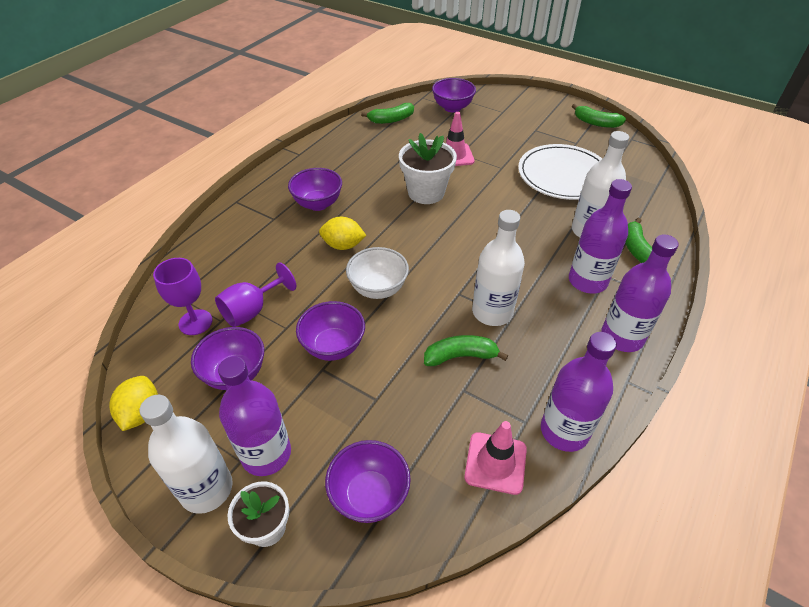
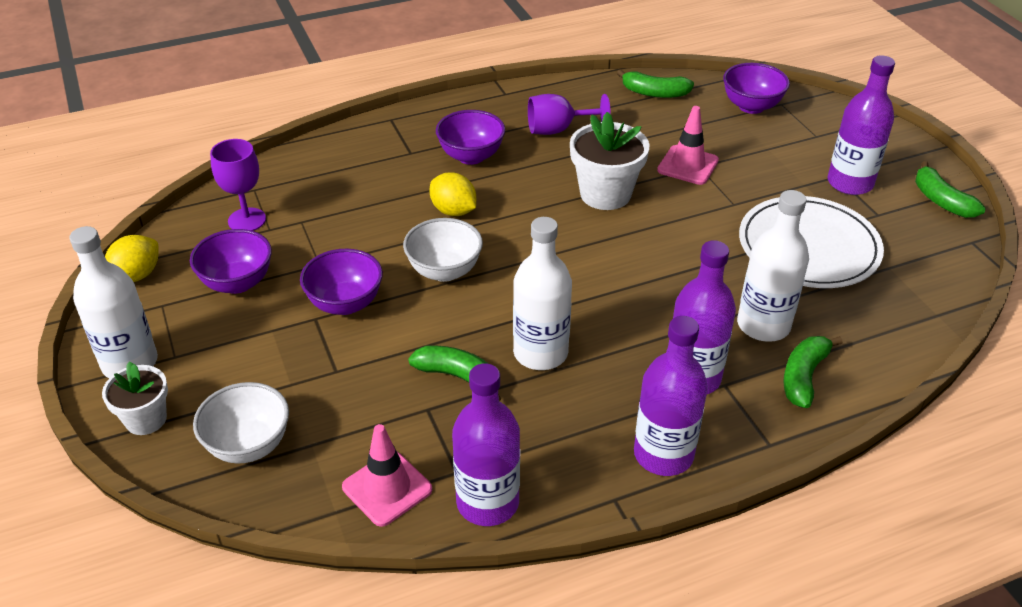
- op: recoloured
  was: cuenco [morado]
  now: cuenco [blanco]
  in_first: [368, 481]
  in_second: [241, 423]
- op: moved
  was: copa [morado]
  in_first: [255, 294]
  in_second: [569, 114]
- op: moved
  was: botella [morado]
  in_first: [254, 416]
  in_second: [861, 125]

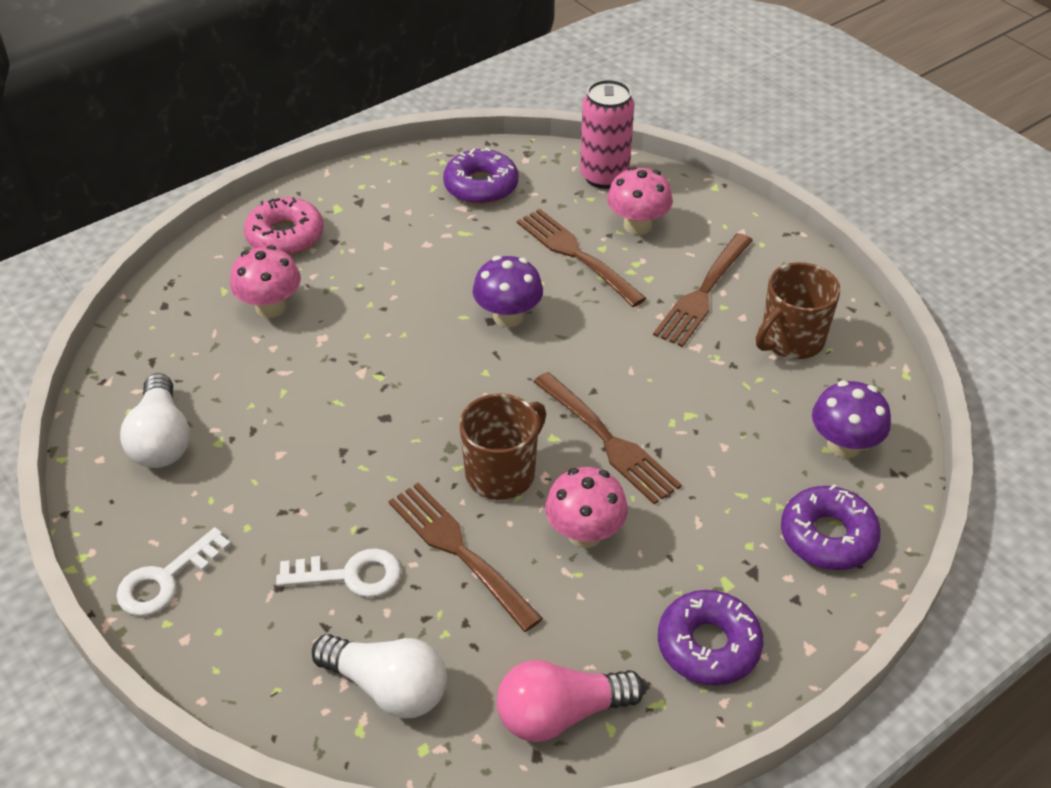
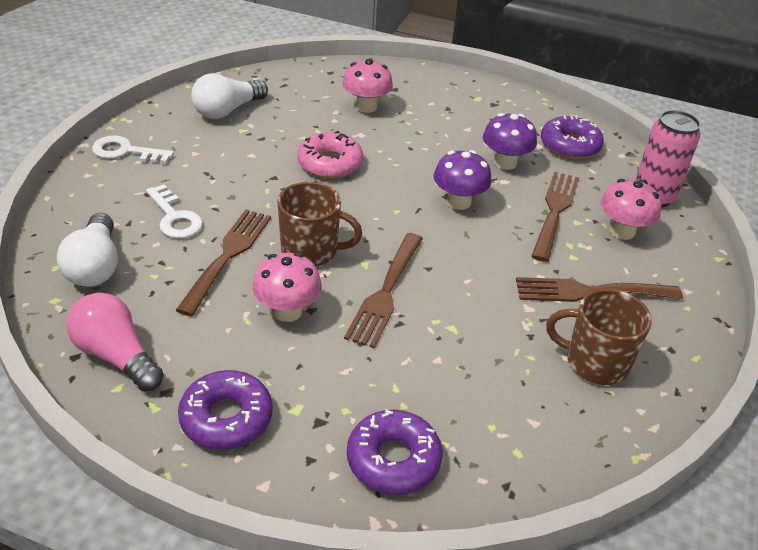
- op: moved
  was: rosquilla [rosa]
  in_first: [283, 226]
  in_second: [330, 154]
- op: moved
  was: seta [morado]
  in_first: [851, 419]
  in_second: [510, 141]

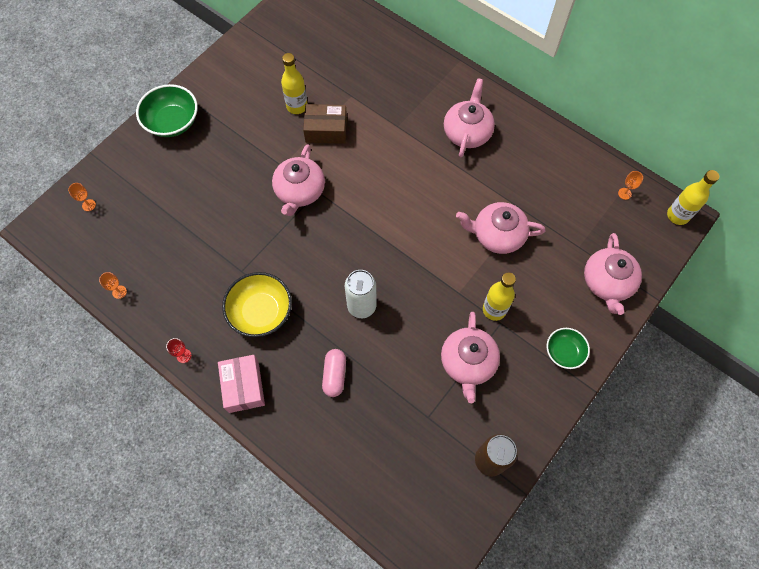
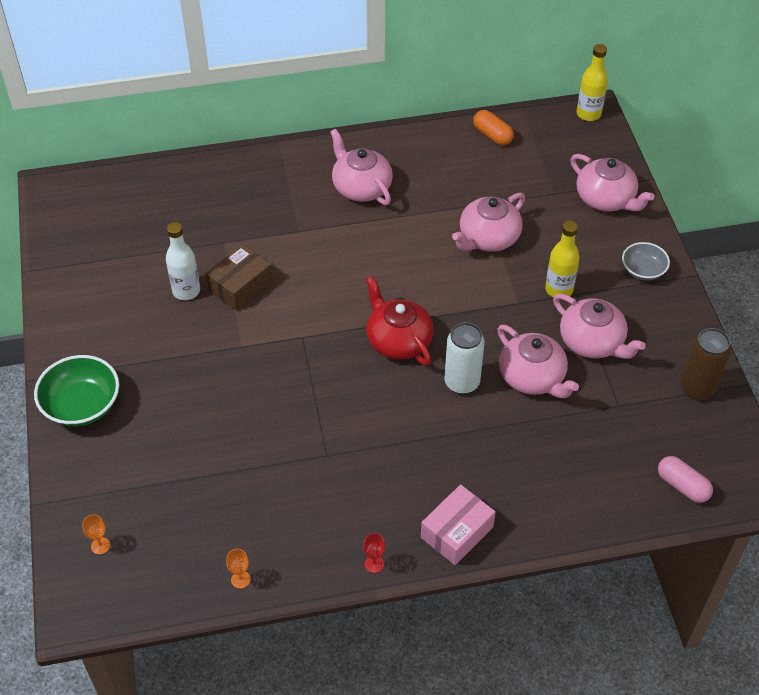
- op: recoloured
  was: botella [amarillo]
  now: botella [blanco]
  in_first: [294, 83]
  in_second: [183, 261]
- op: added
  now: tetera [rojo]
  in_second: [400, 321]
- op: turned
  was: caja [rosa]
  in_first: [241, 384]
  in_second: [458, 525]
  clockwise: -75
- op: added
  now: cápsula [naranja]
  in_second: [493, 127]
- op: moved
  was: tetera [rosa]
  in_first: [298, 180]
  in_second: [538, 362]
- op: recoloured
  was: cuenco [verde]
  now: cuenco [gris]
  in_first: [568, 348]
  in_second: [646, 261]
- op: moved
  was: cápsula [rosa]
  in_first: [334, 373]
  in_second: [685, 479]
- op: removed
  was: cuenco [amarillo]
  in_first: [257, 304]
- op: removed
  was: copa [naranja]
  in_first: [630, 185]

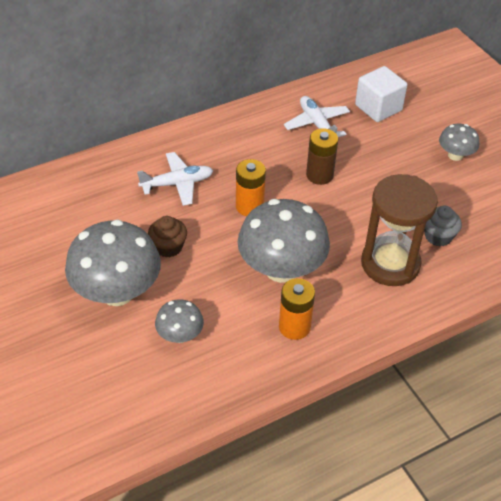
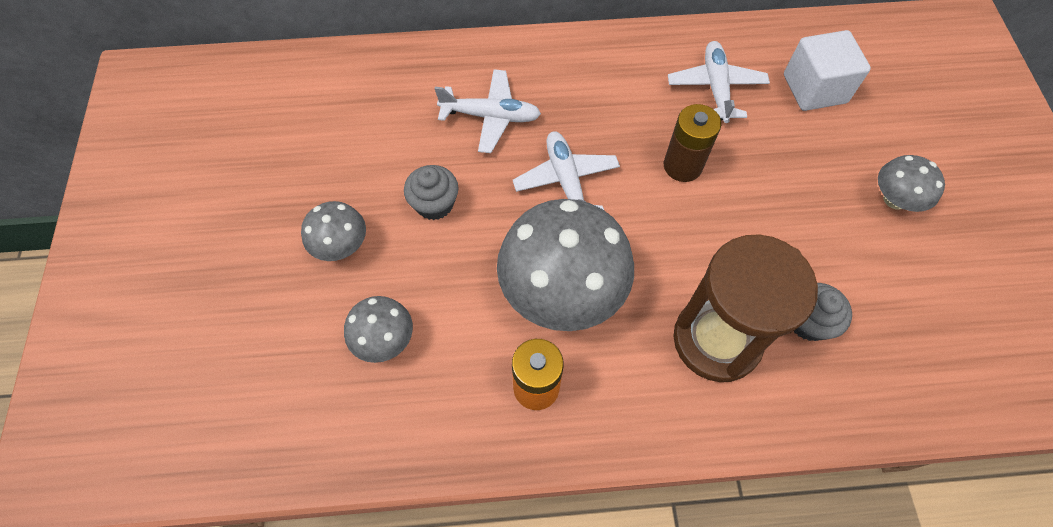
- op: resized
  was: seta [gris]
  in_first: [113, 262]
  in_second: [333, 231]
  ratio: 0.5
- op: recoloured
  was: magdalena [marrón]
  now: magdalena [gris]
  in_first: [167, 236]
  in_second: [431, 192]
- op: replaced
  was: pila [naranja]
  now: avión [blanco]
  in_first: [251, 187]
  in_second: [566, 170]

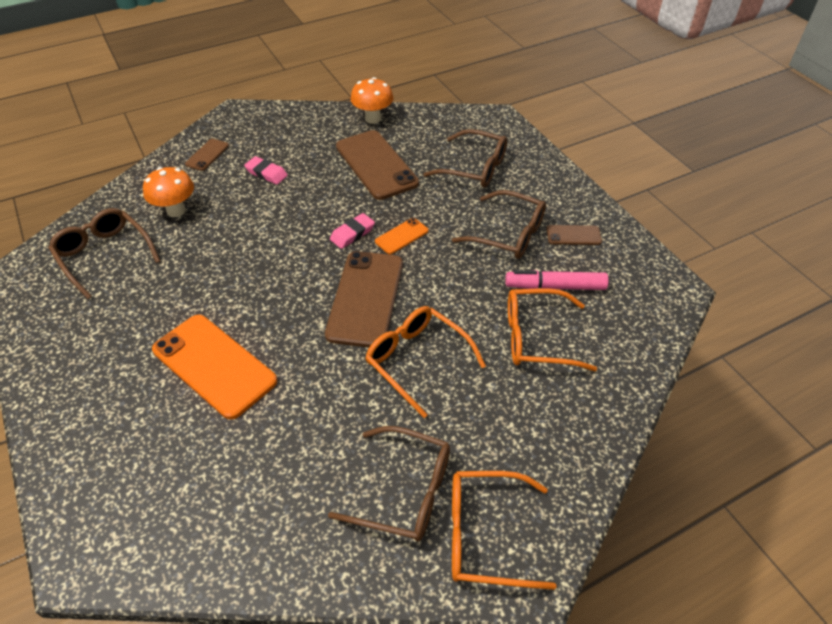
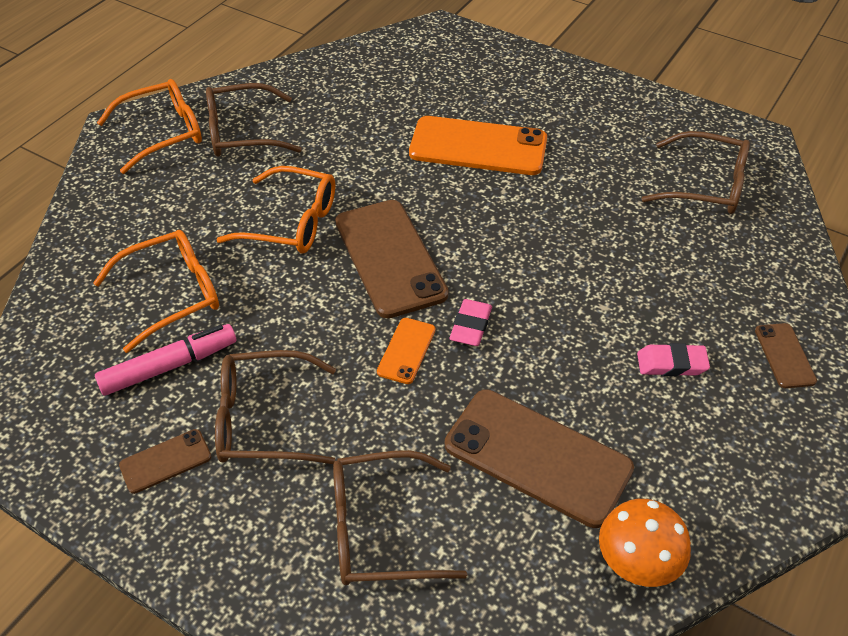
- op: removed
  was: seta [naranja]
  in_first: [168, 192]

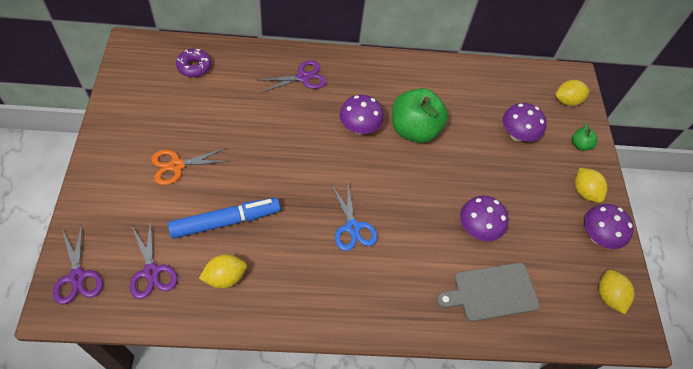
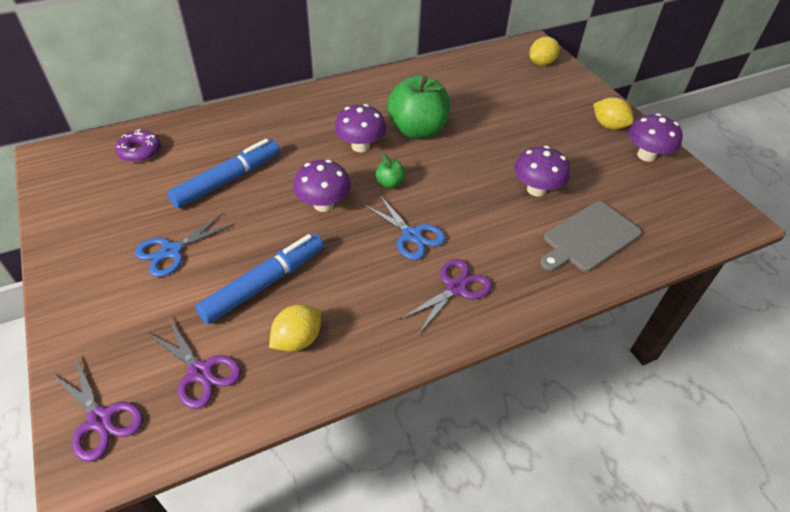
- op: recoloured
  was: tijeras [naranja]
  now: tijeras [azul]
  in_first: [190, 166]
  in_second: [185, 245]
- op: added
  now: rotulador [azul]
  in_second: [223, 173]
- op: moved
  was: seta [morado]
  in_first: [524, 122]
  in_second: [322, 186]
- op: moved
  was: manzana [verde]
  in_first: [584, 136]
  in_second: [391, 171]
- op: moved
  was: tijeras [morado]
  in_first: [293, 76]
  in_second: [446, 297]
- op: removed
  was: limón [amarillo]
  in_first: [617, 292]

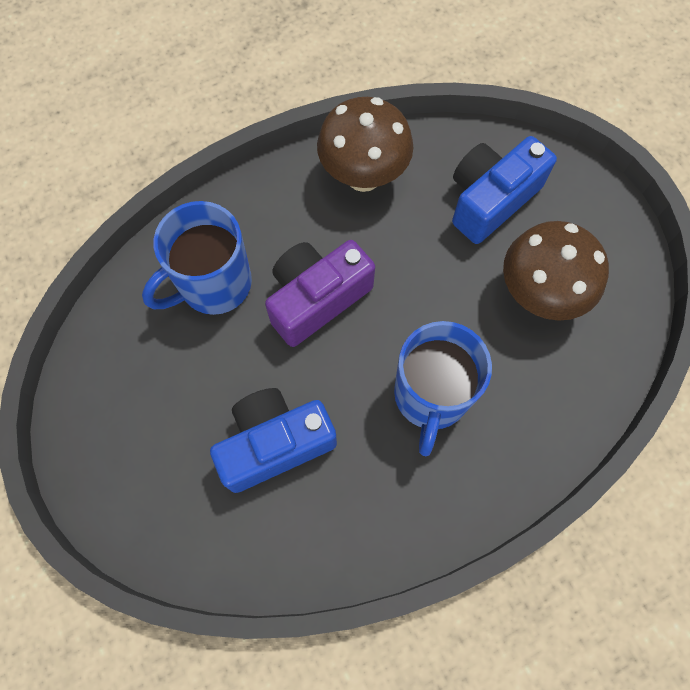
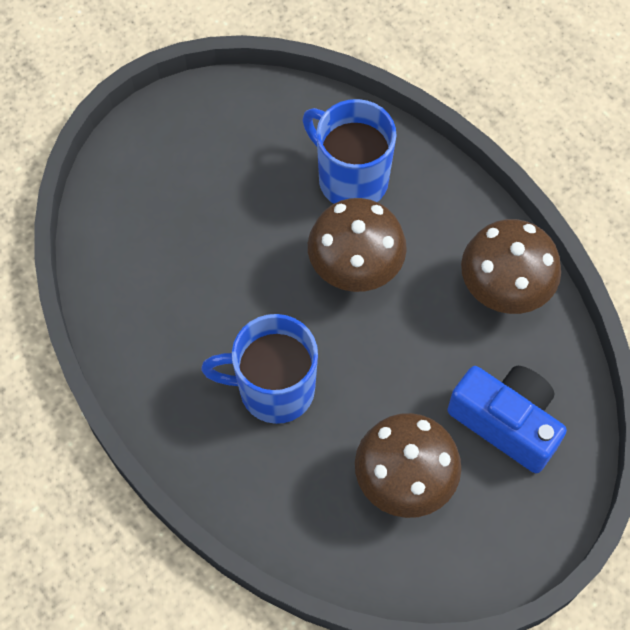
- op: replaced
  was: cámara [morado]
  now: seta [marrón]
  in_first: [320, 293]
  in_second: [357, 245]
- op: removed
  was: cámara [azul]
  in_first: [273, 440]

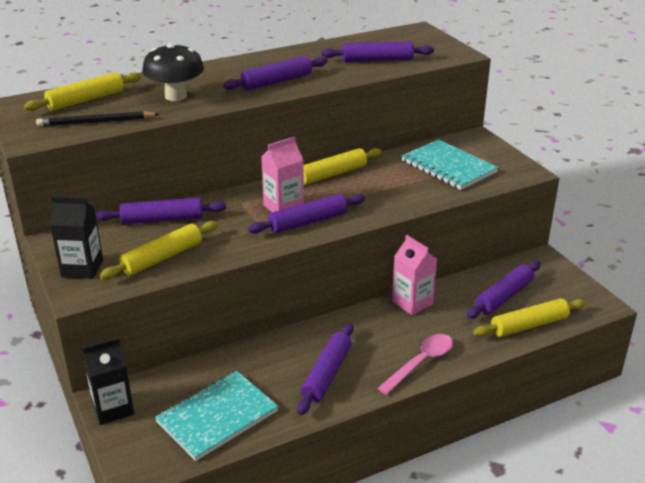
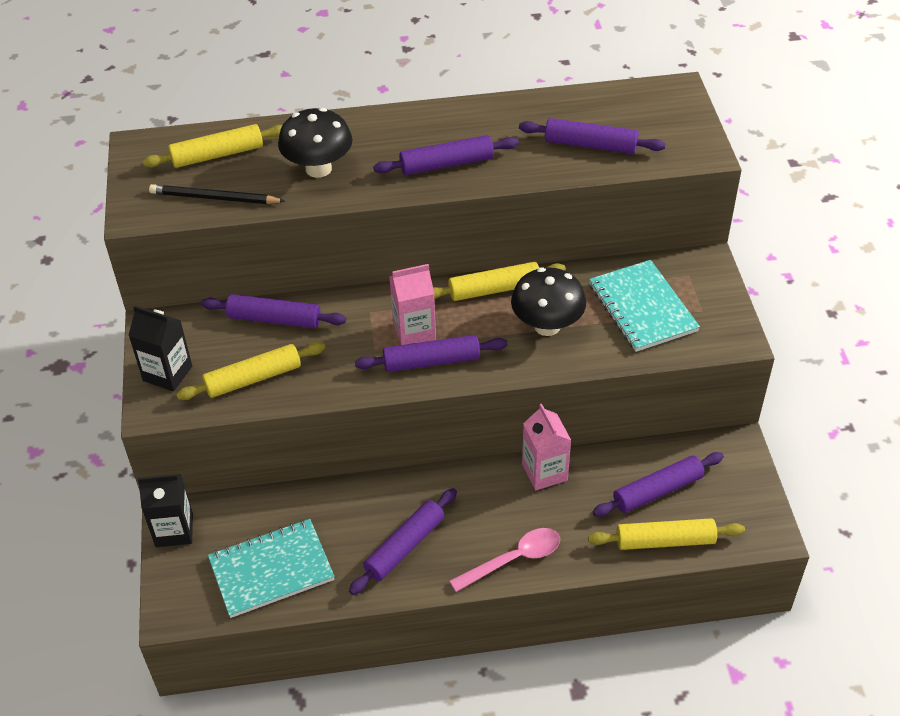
- op: added
  now: seta [negro]
  in_second: [548, 301]

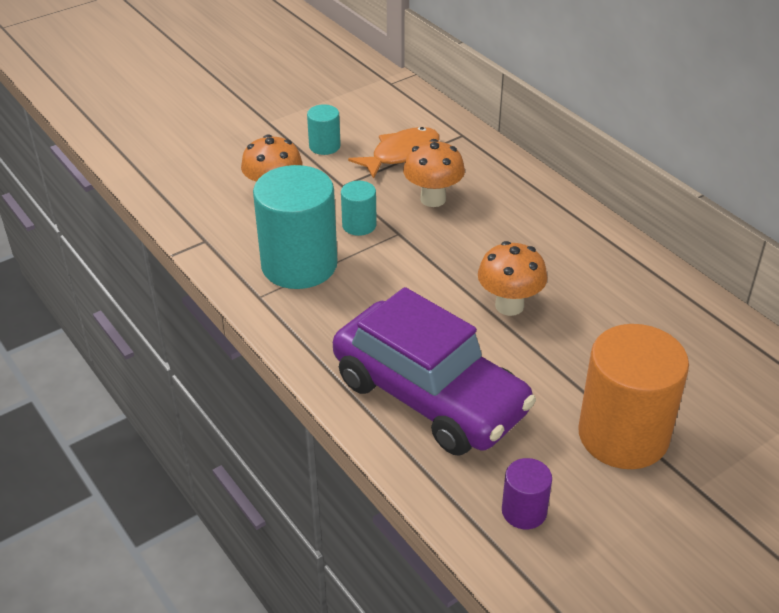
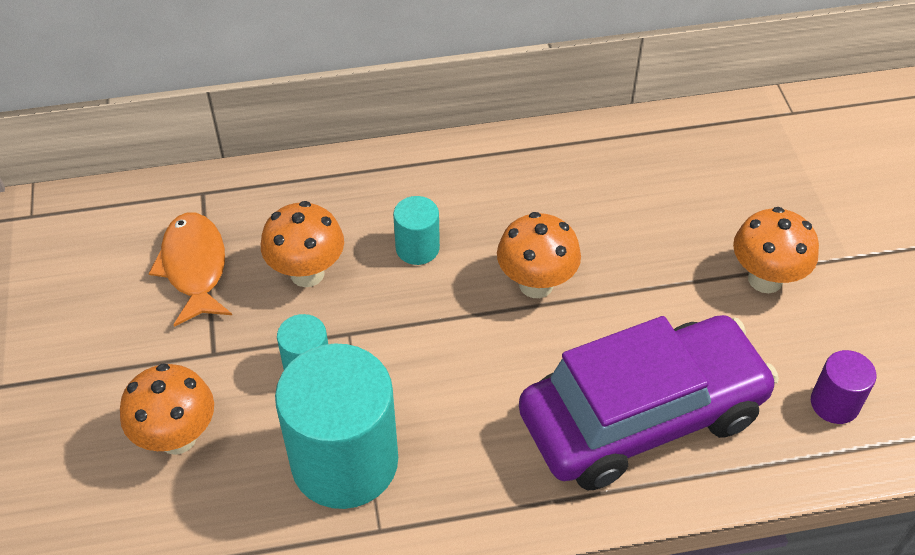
- op: moved
  was: cilindro [turquesa]
  in_first: [324, 129]
  in_second: [416, 230]
- op: replaced
  was: cilindro [naranja]
  now: seta [naranja]
  in_first: [633, 396]
  in_second: [776, 250]

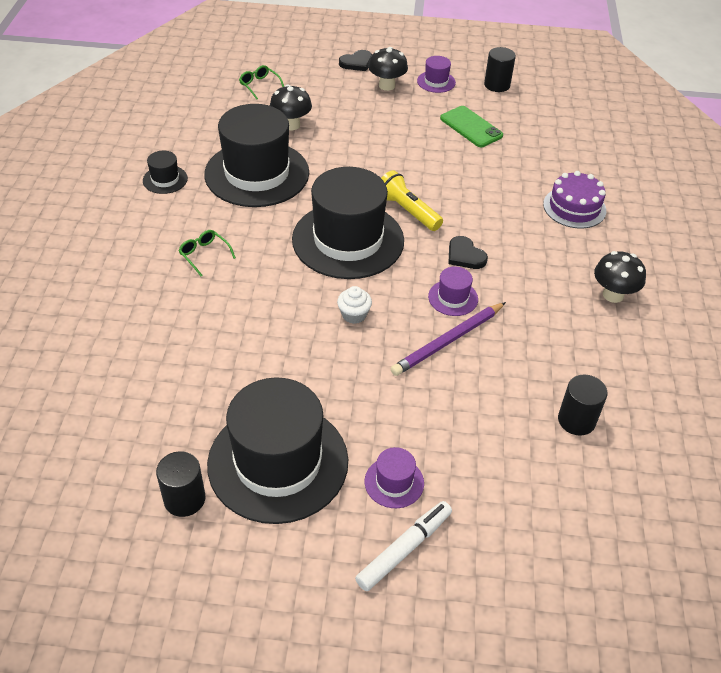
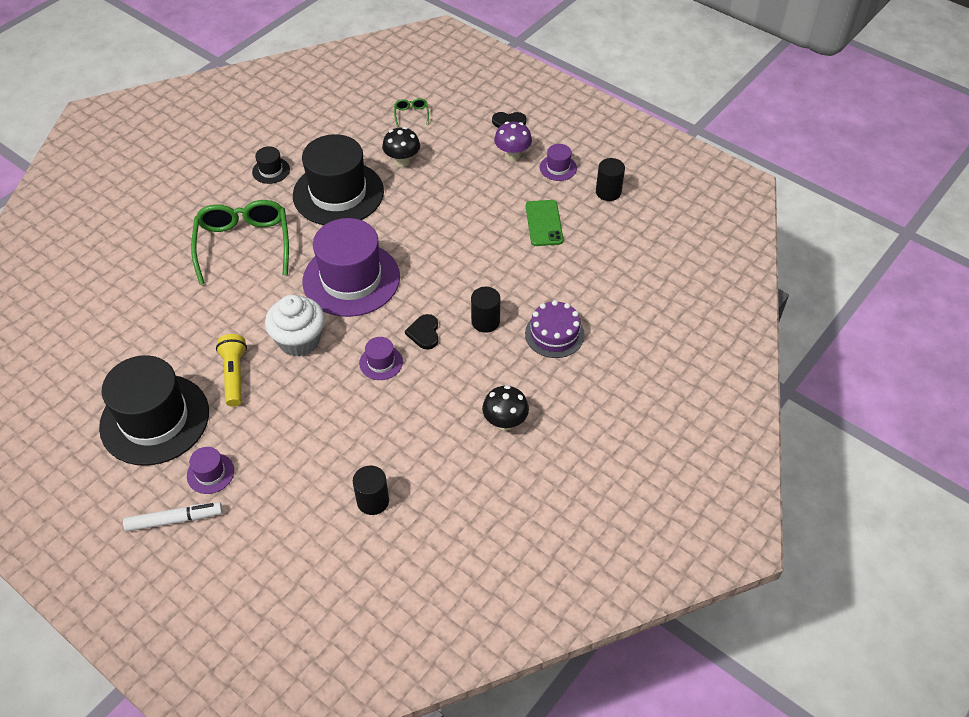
- op: resized
  was: gafas [verde]
  in_first: [207, 253]
  in_second: [240, 242]
  ratio: 2.46
- op: moved
  was: lámpara de mano [amarillo]
  in_first: [412, 200]
  in_second: [231, 370]
- op: resized
  was: magdalena [blanco]
  in_first: [354, 305]
  in_second: [295, 326]
  ratio: 2.02
- op: recoloured
  was: sombrero [negro]
  now: sombrero [morado]
  in_first: [348, 223]
  in_second: [351, 267]
- op: moved
  was: cilindro [negro]
  in_first: [180, 484]
  in_second: [485, 310]
- op: recoloured
  was: seta [negro]
  now: seta [morado]
  in_first: [388, 69]
  in_second: [513, 141]
- op: removed
  was: lápiz [morado]
  in_first: [448, 339]

